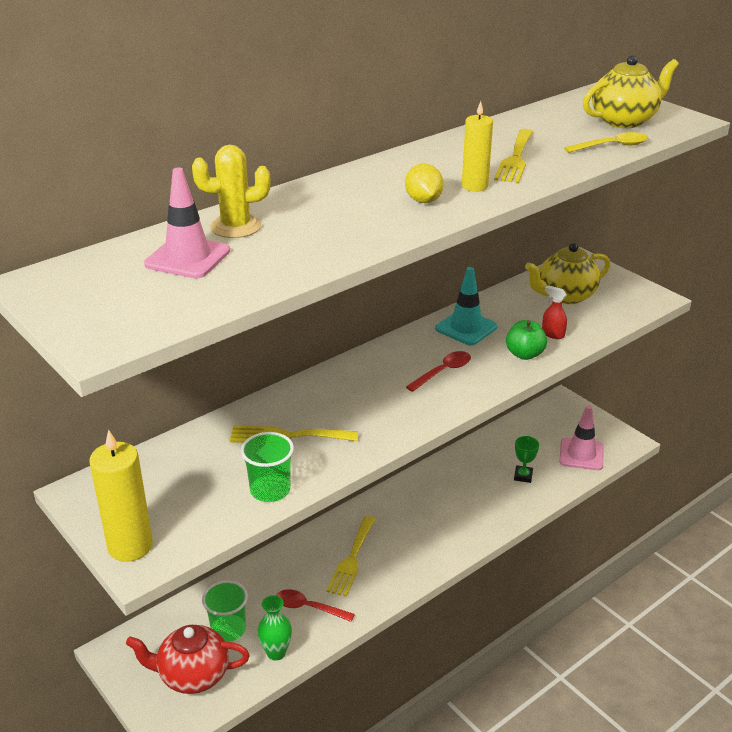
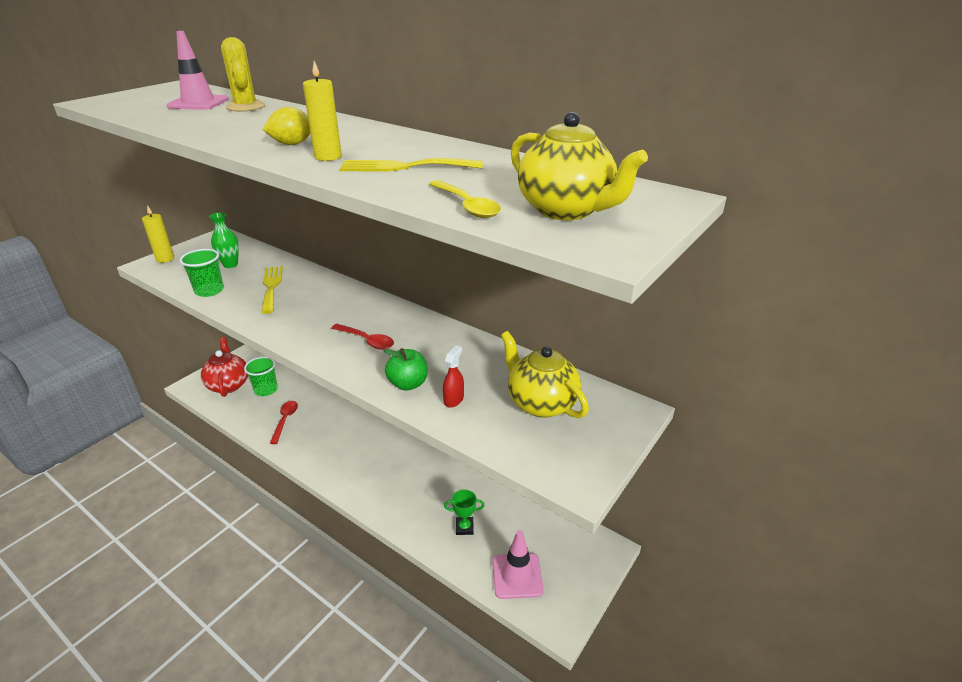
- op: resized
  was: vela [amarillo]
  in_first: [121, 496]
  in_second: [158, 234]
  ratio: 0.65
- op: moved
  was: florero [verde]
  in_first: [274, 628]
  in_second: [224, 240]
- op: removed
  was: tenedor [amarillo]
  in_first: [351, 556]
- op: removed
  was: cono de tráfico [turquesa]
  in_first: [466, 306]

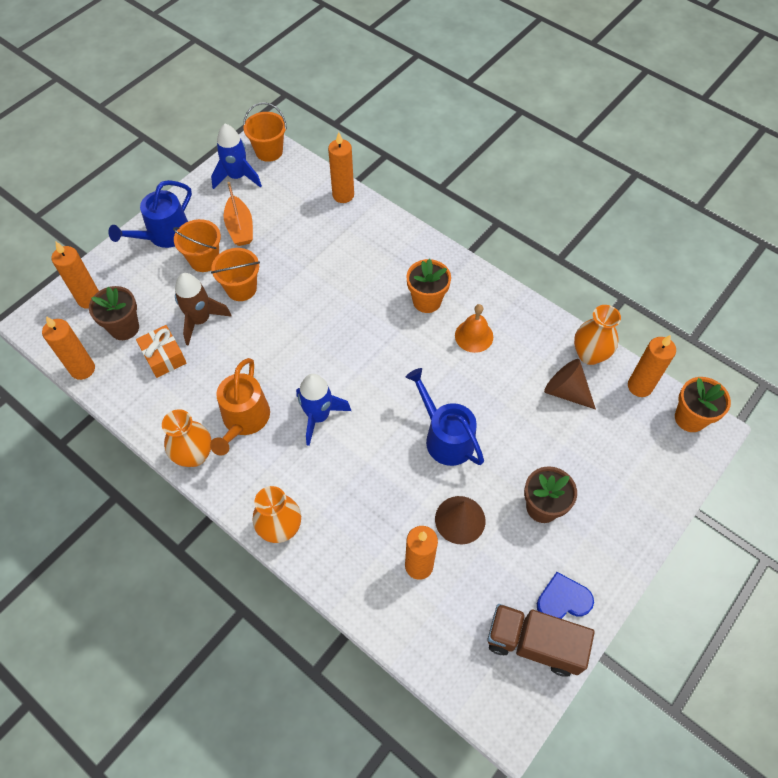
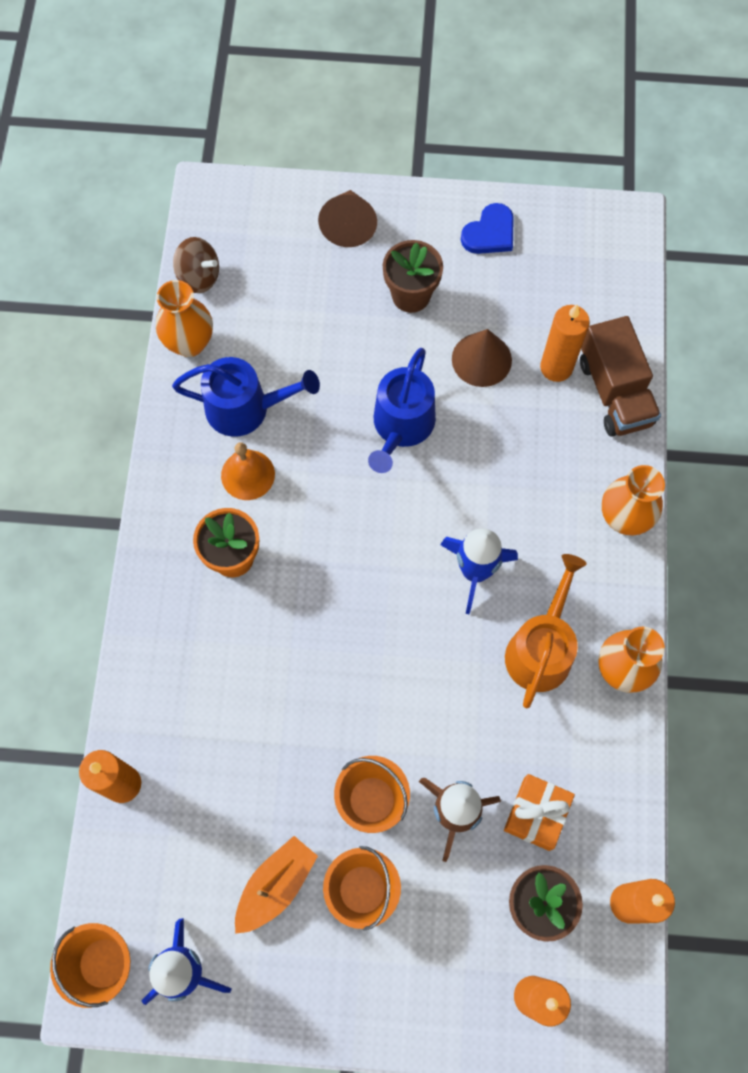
- op: moved
  was: regadera [azul]
  in_first: [150, 214]
  in_second: [246, 397]
- op: replaced
  was: vela [naranja]
  now: peonza [marrón]
  in_first: [652, 366]
  in_second: [196, 265]
- op: moved
  was: cono [marrón]
  in_first: [570, 384]
  in_second: [347, 218]
- op: turned
  was: corazón [azul]
  in_first: [565, 595]
  in_second: [487, 228]
  clockwise: -90
- op: turned
  was: regadera [naranja]
  in_first: [240, 407]
  in_second: [545, 631]
  clockwise: -45
- op: moved
  was: camión [marrón]
  in_first: [541, 640]
  in_second: [620, 376]
- op: removed
  was: maceta [naranja]
  in_first: [703, 404]

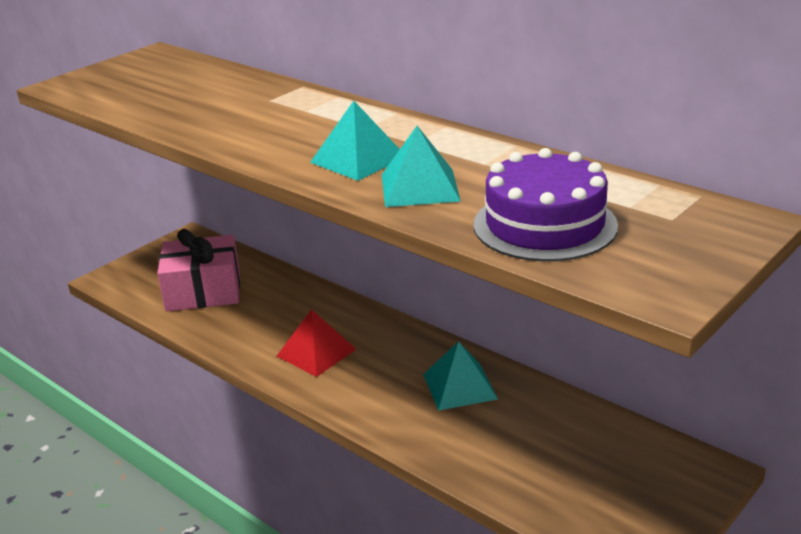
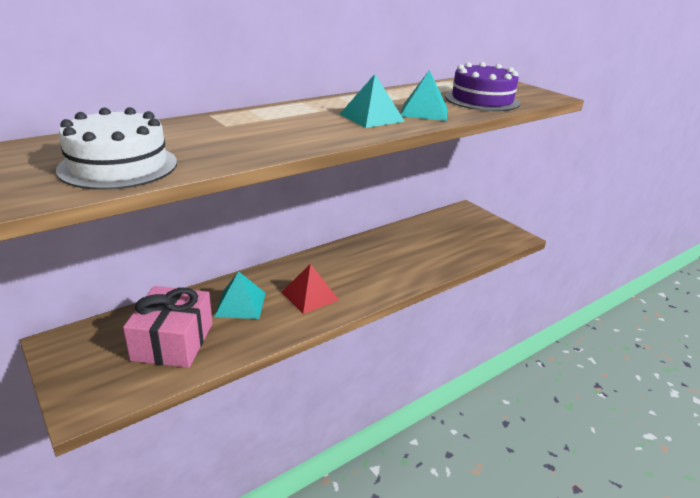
- op: added
  now: tarta [blanco]
  in_second: [116, 148]
- op: moved
  was: pirámide [turquesa]
  in_first: [460, 376]
  in_second: [240, 295]

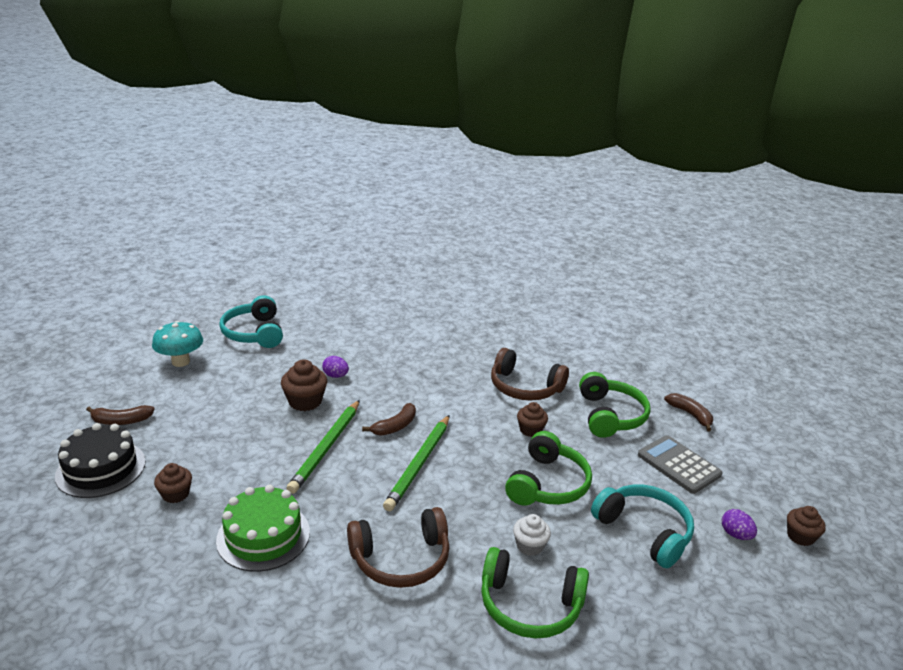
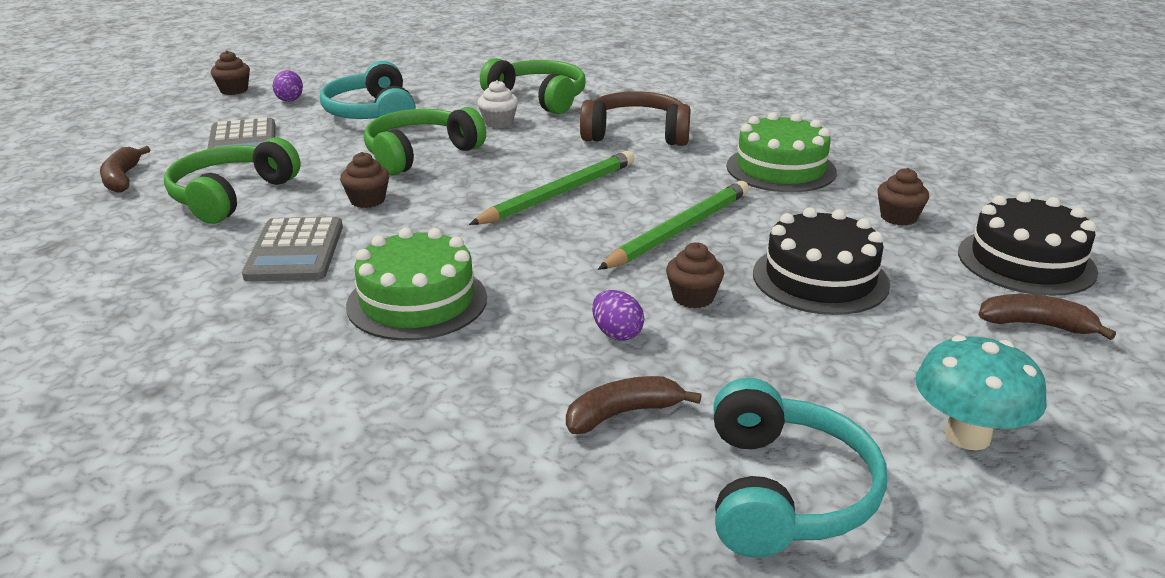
- op: replaced
  was: auriculares [marrón]
  now: calculadora [gris]
  in_first: [530, 374]
  in_second: [292, 249]
- op: added
  now: tarta [verde]
  in_second: [416, 284]
- op: moved
  was: plátano [marrón]
  in_first: [389, 419]
  in_second: [634, 405]
- op: resized
  was: magdalena [marrón]
  in_first: [304, 385]
  in_second: [695, 275]
  ratio: 0.66
- op: added
  now: tarta [negro]
  in_second: [821, 261]

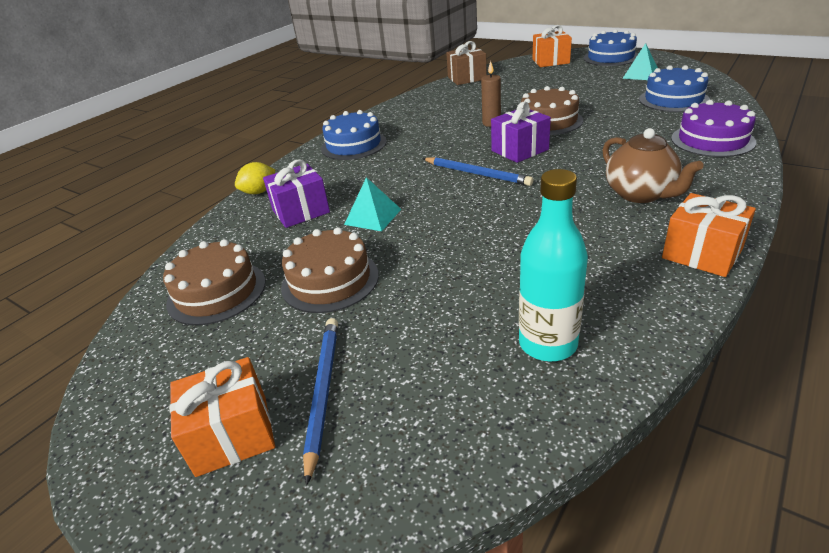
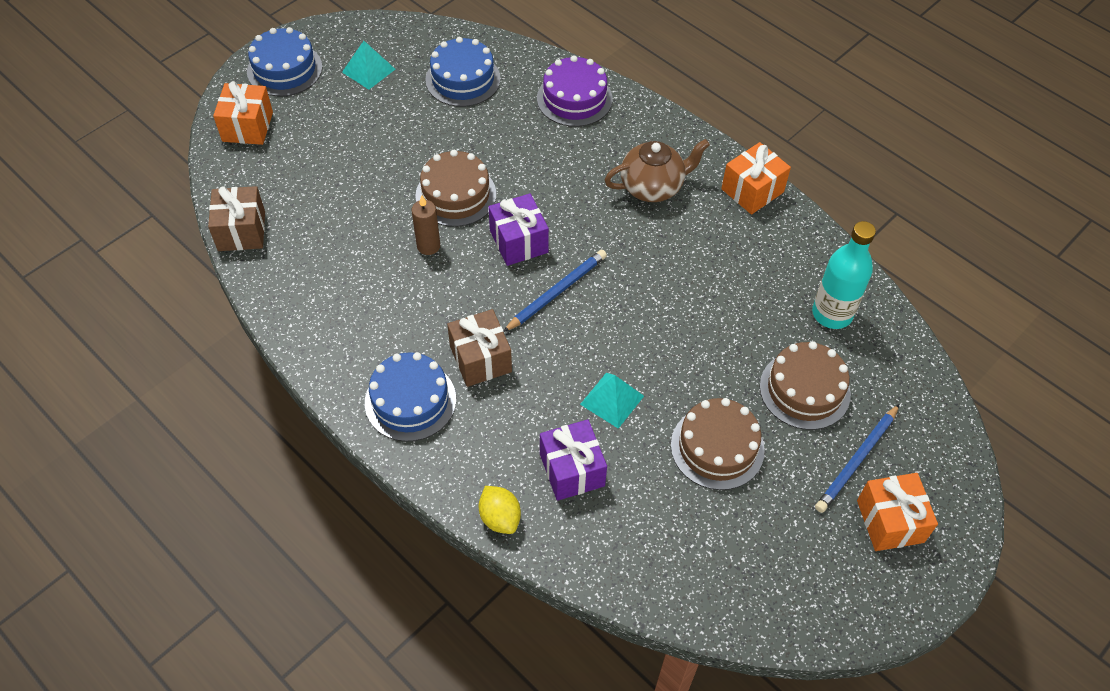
- op: added
  now: regalo [marrón]
  in_second: [479, 348]
- op: moved
  was: tarta [marrón]
  in_first: [214, 282]
  in_second: [805, 385]
- op: turned
  was: lápiz [azul]
  in_first: [320, 402]
  in_second: [857, 458]
  clockwise: -60

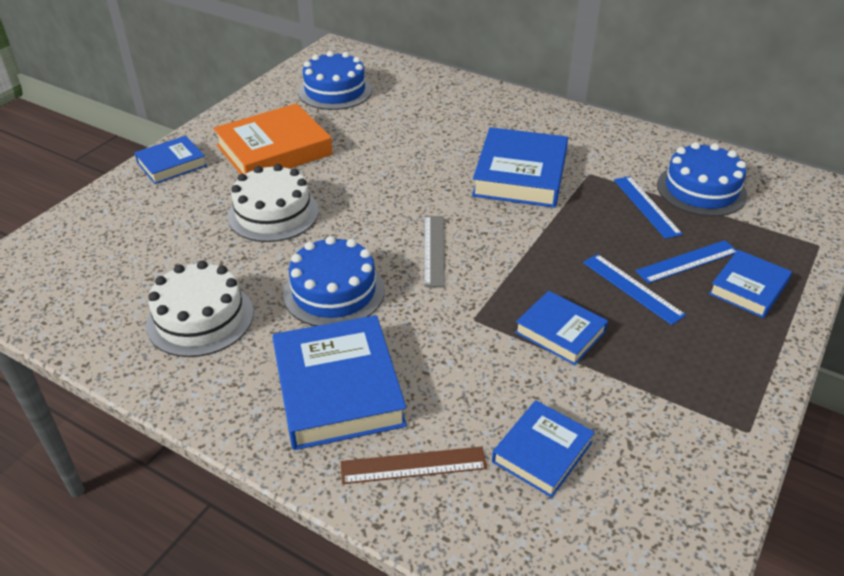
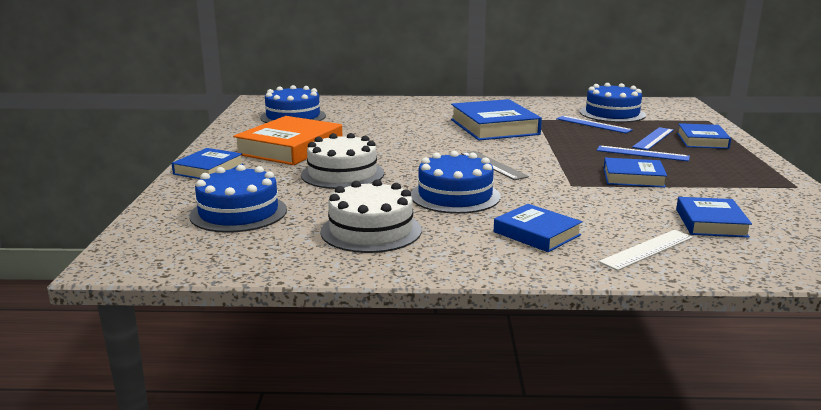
- op: added
  now: tarta [azul]
  in_second: [238, 199]
- op: resized
  was: libro [azul]
  in_first: [339, 382]
  in_second: [538, 228]
  ratio: 0.58
- op: recoloured
  was: regla [marrón]
  now: regla [blanco]
  in_first: [414, 465]
  in_second: [646, 250]

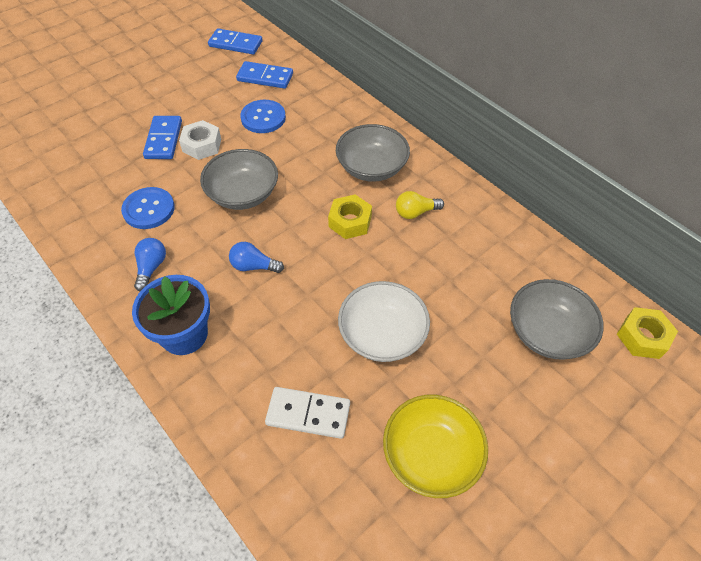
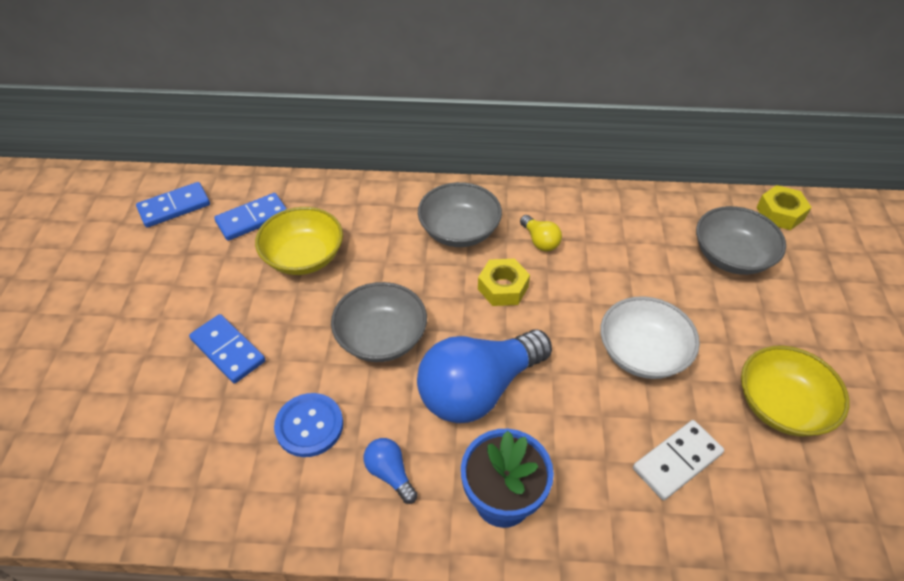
- op: replaced
  was: botón [azul]
  now: cuenco [amarillo]
  in_first: [263, 116]
  in_second: [299, 241]
- op: resized
  was: bombilla [azul]
  in_first: [256, 257]
  in_second: [484, 376]
  ratio: 2.33
- op: turned
  was: bombilla [amarillo]
  in_first: [420, 205]
  in_second: [541, 233]
  clockwise: -60
- op: removed
  was: tuerca [blanco]
  in_first: [200, 140]

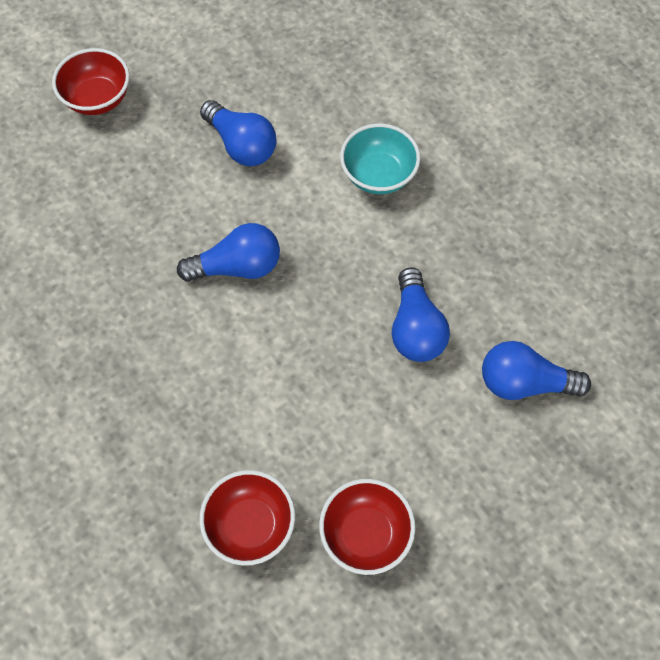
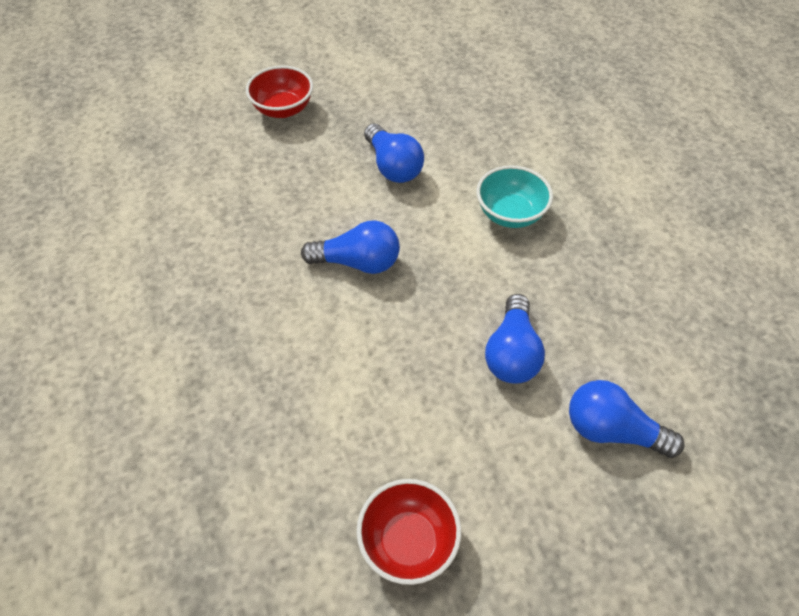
- op: removed
  was: cuenco [rojo]
  in_first: [247, 518]

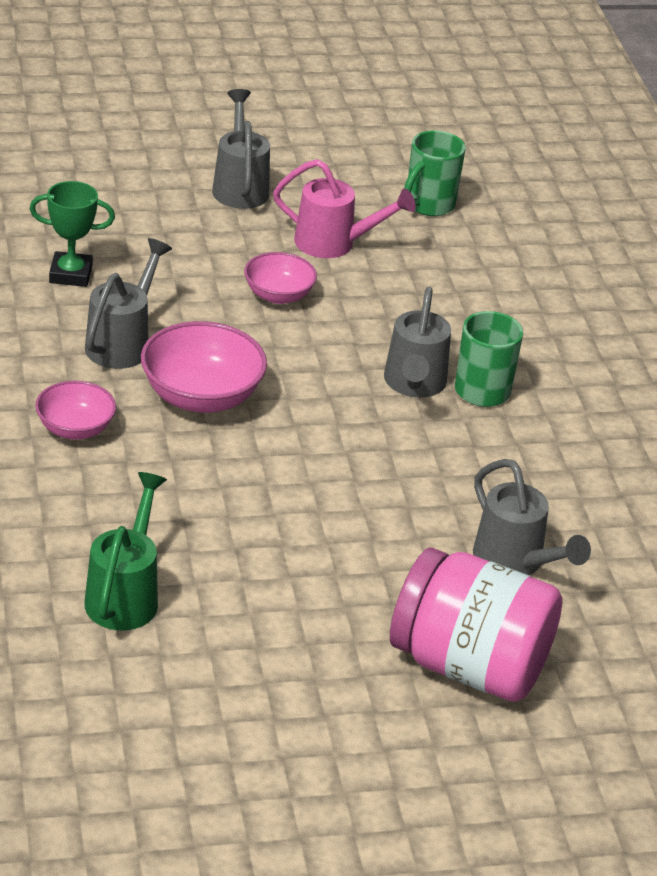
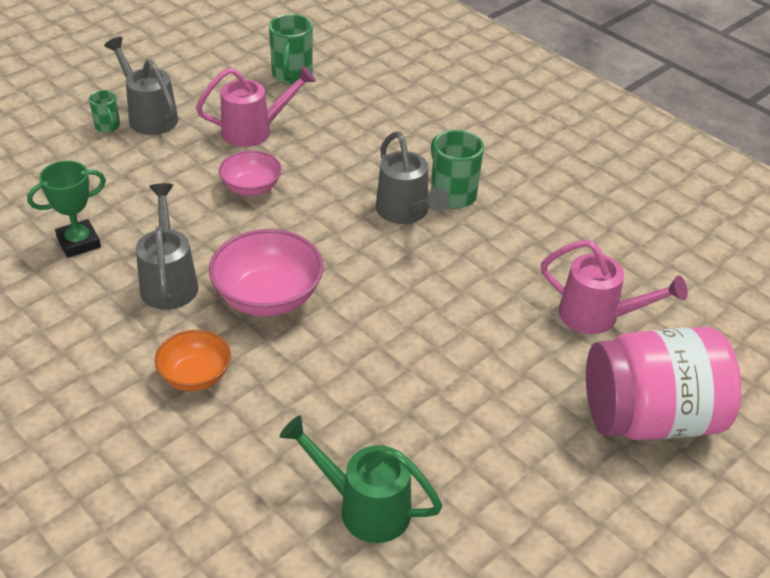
- op: added
  now: taza [verde]
  in_second: [104, 111]
- op: recoloured
  was: cuenco [rosa]
  now: cuenco [naranja]
  in_first: [75, 410]
  in_second: [192, 360]
- op: turned
  was: regadera [verde]
  in_first: [125, 551]
  in_second: [361, 479]
  clockwise: -45
- op: recoloured
  was: regadera [gris]
  now: regadera [rosa]
  in_first: [532, 517]
  in_second: [614, 287]

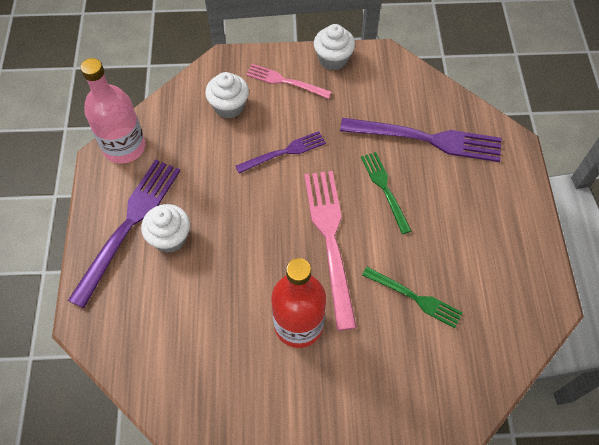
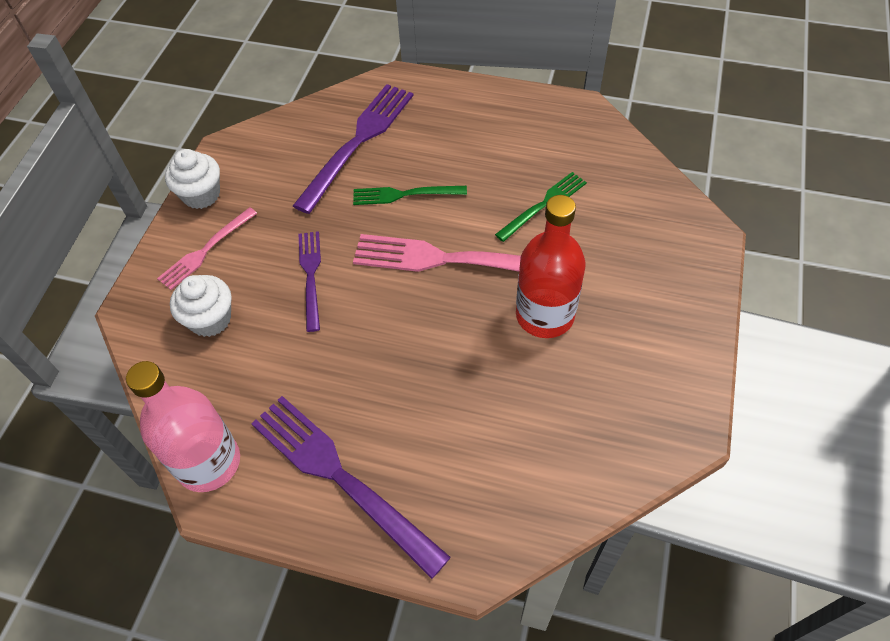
- op: removed
  was: magdalena [blanco]
  in_first: [165, 228]

